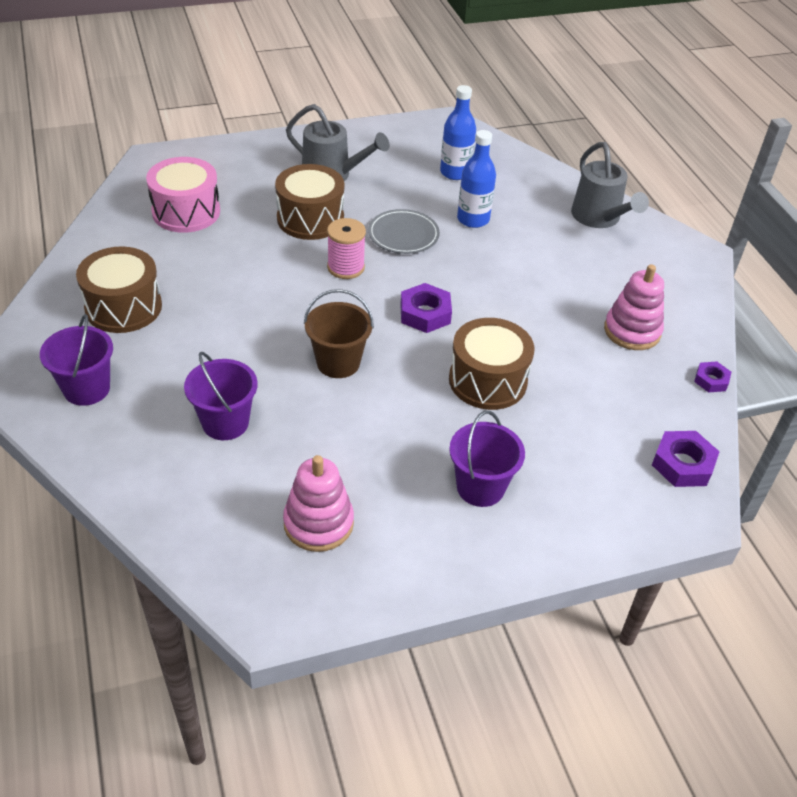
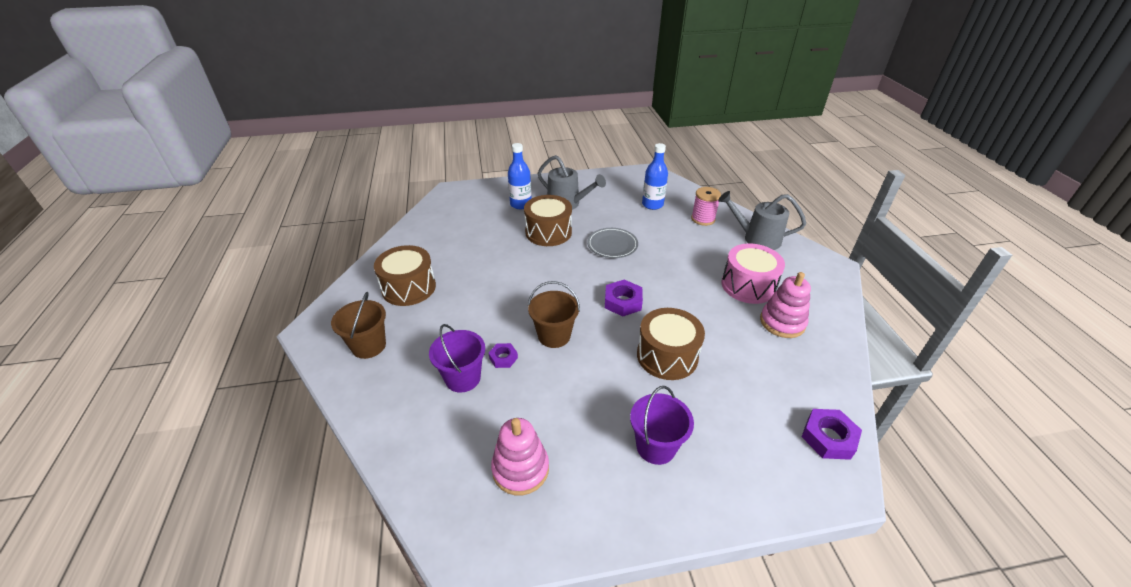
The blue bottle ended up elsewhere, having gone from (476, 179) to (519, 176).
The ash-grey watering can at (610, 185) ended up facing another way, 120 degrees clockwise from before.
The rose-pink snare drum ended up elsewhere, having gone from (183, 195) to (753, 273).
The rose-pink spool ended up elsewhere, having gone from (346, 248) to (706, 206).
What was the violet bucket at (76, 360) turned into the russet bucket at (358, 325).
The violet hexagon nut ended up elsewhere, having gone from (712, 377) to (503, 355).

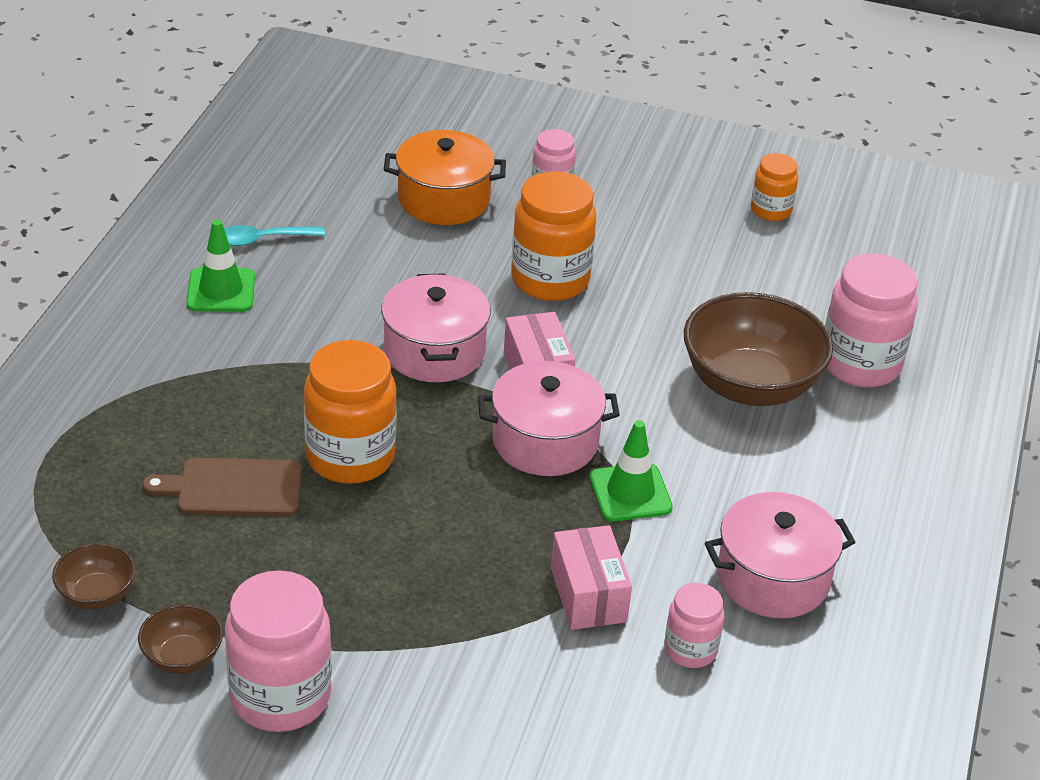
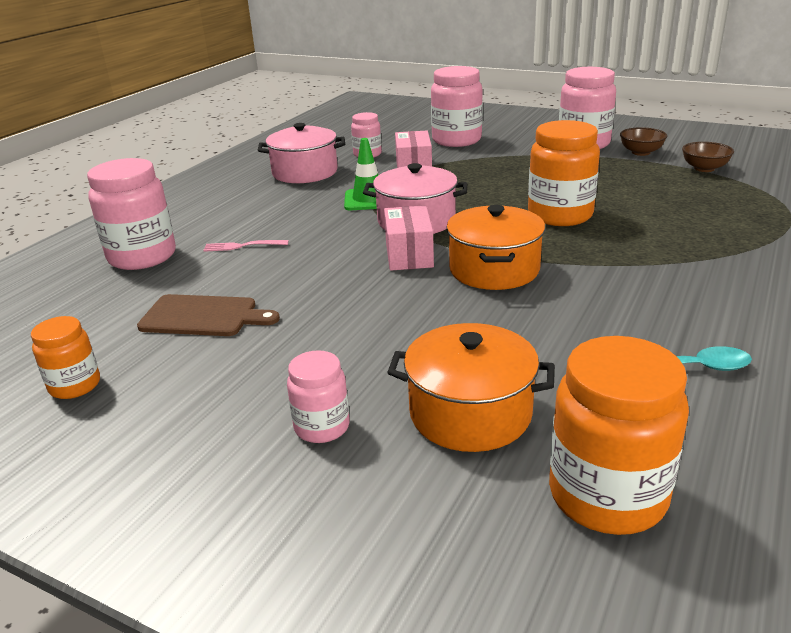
The orange-coloured jam jar ended up elsewhere, having gone from (553, 236) to (619, 435).
The second view lost the emerald road cone at (221, 266).
What was the rose-pink cooking pot at (435, 327) turned into the orange-coloured cooking pot at (495, 247).
Where the russet bowl stood at (758, 349), the rose-pink dinner fork came to stand at (246, 246).
The russet chopping board ended up elsewhere, having gone from (222, 487) to (208, 315).
The second view gained the rose-pink jam jar at (457, 106).

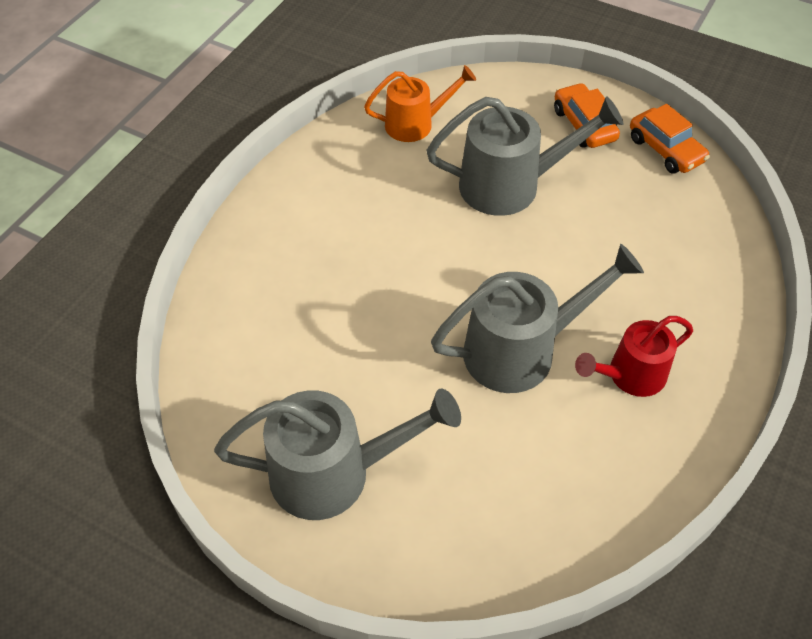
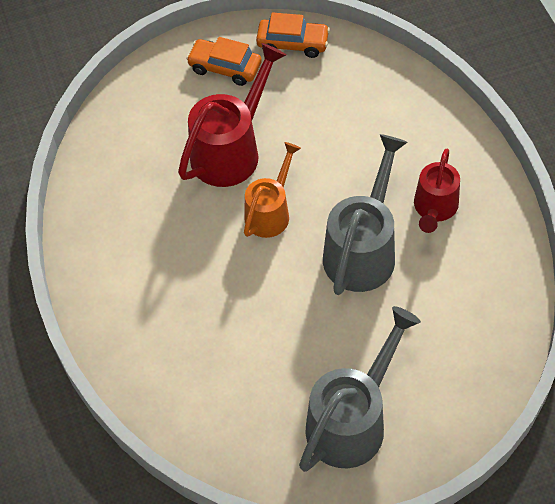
The orange-coloured watering can ended up elsewhere, having gone from (420, 103) to (272, 190).
What was the ash-grey watering can at (524, 156) turned into the red watering can at (232, 115).

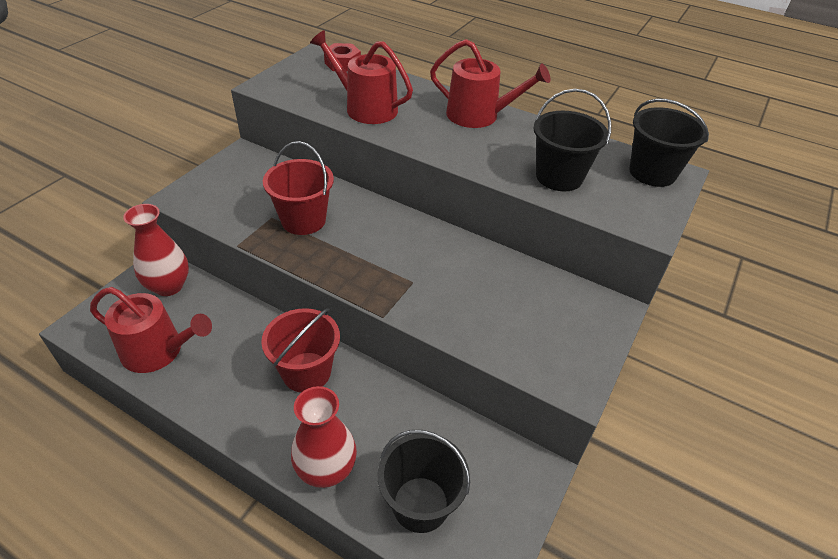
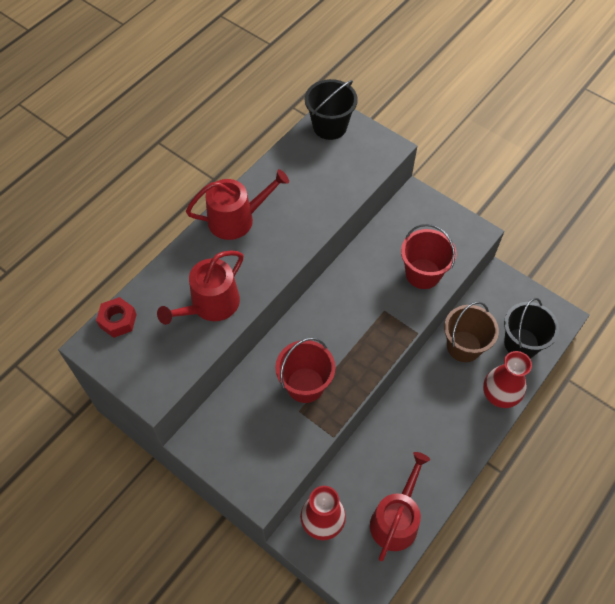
The red watering can at (490, 83) ended up facing another way, 45 degrees clockwise from before.
The second view lost the jet-black bucket at (572, 140).
The red bucket ended up elsewhere, having gone from (300, 350) to (429, 256).
The second view gained the russet bucket at (471, 332).

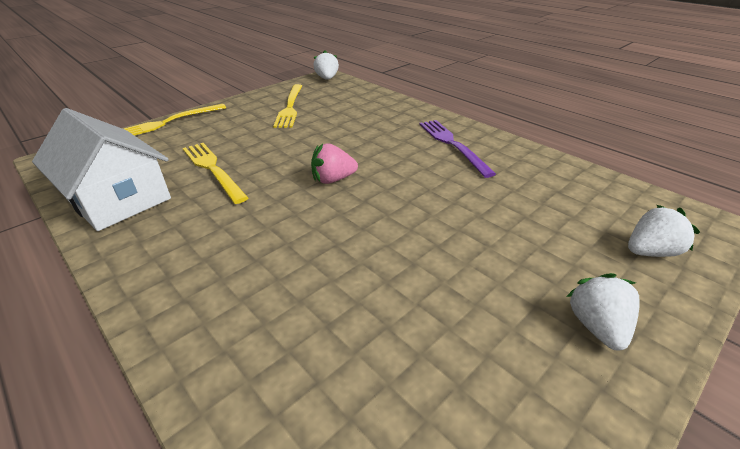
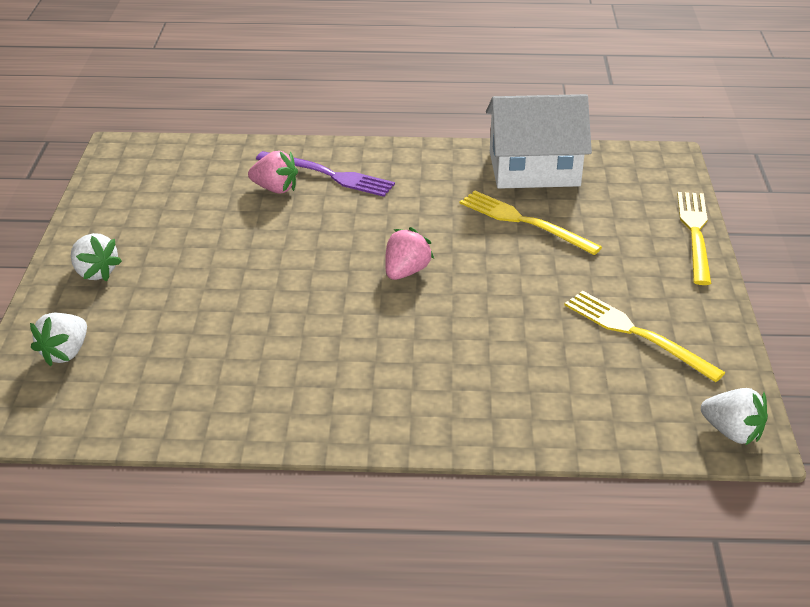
The violet dinner fork ended up elsewhere, having gone from (457, 149) to (325, 174).
The golden dinner fork at (215, 173) ended up facing another way, 150 degrees counterclockwise from before.
The second view gained the rose-pink strawberry at (273, 172).

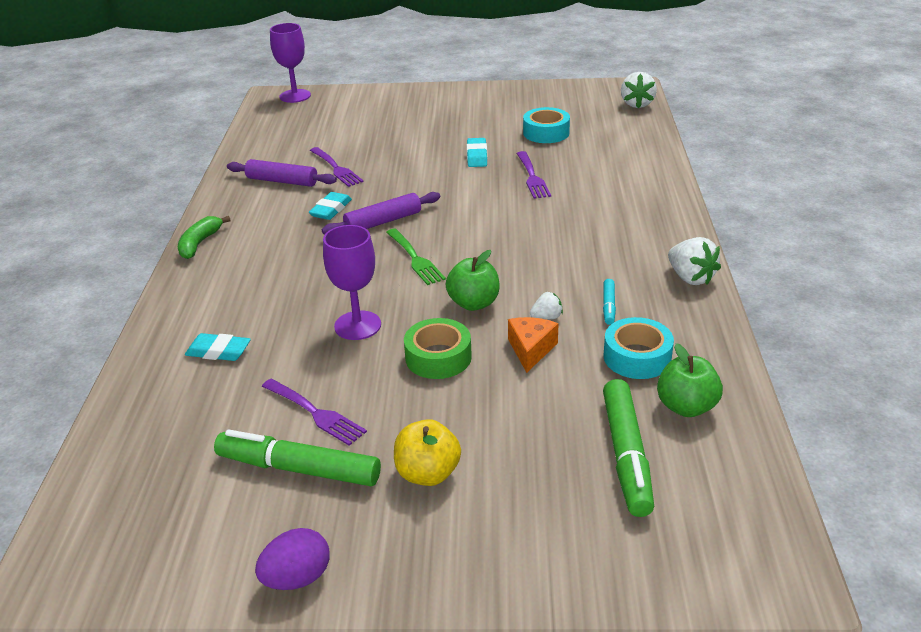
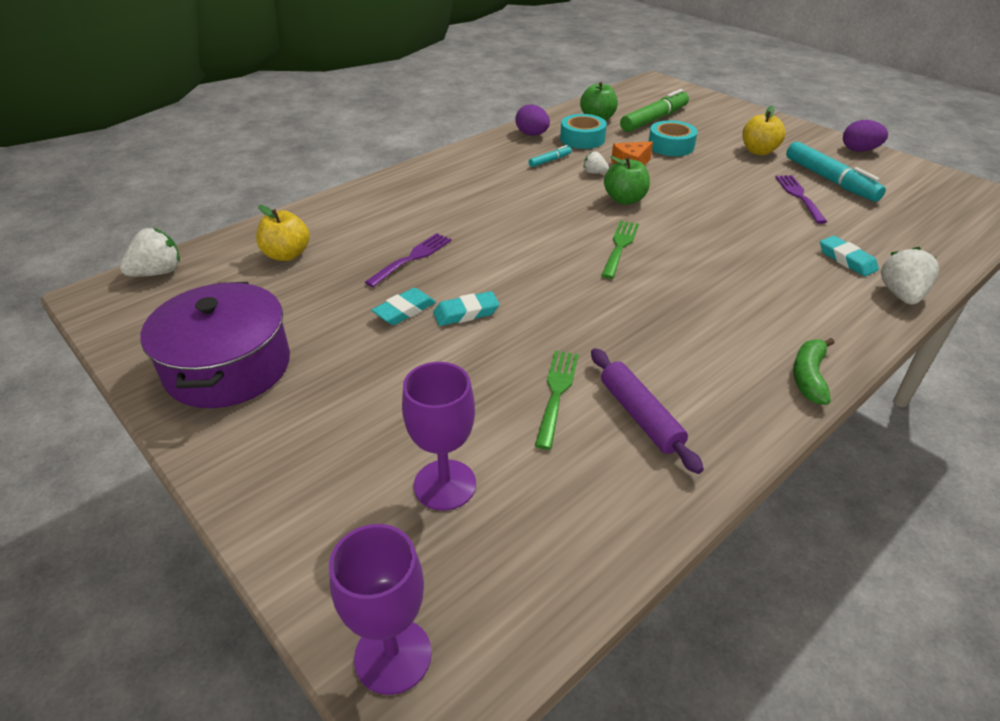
The aqua tape ended up elsewhere, having gone from (546, 125) to (673, 138).
What was the violet dinner fork at (337, 167) turned into the emerald dinner fork at (556, 400).
The aqua gum eraser ended up elsewhere, having gone from (330, 206) to (466, 308).
The second view lost the violet pastry roller at (381, 213).
The emerald banana at (204, 237) ended up facing another way, 135 degrees clockwise from before.
The violet chalice ended up elsewhere, having gone from (352, 282) to (439, 436).
The snow-white strawberry ended up elsewhere, having gone from (694, 261) to (910, 276).
The second view lost the emerald tape at (438, 348).
What was the emerald felt pen at (297, 457) turned into the aqua felt pen at (836, 172).
The second view gained the violet egg at (532, 120).
The second view gained the golden toy apple at (283, 233).
The second view gained the violet cooking pot at (215, 345).

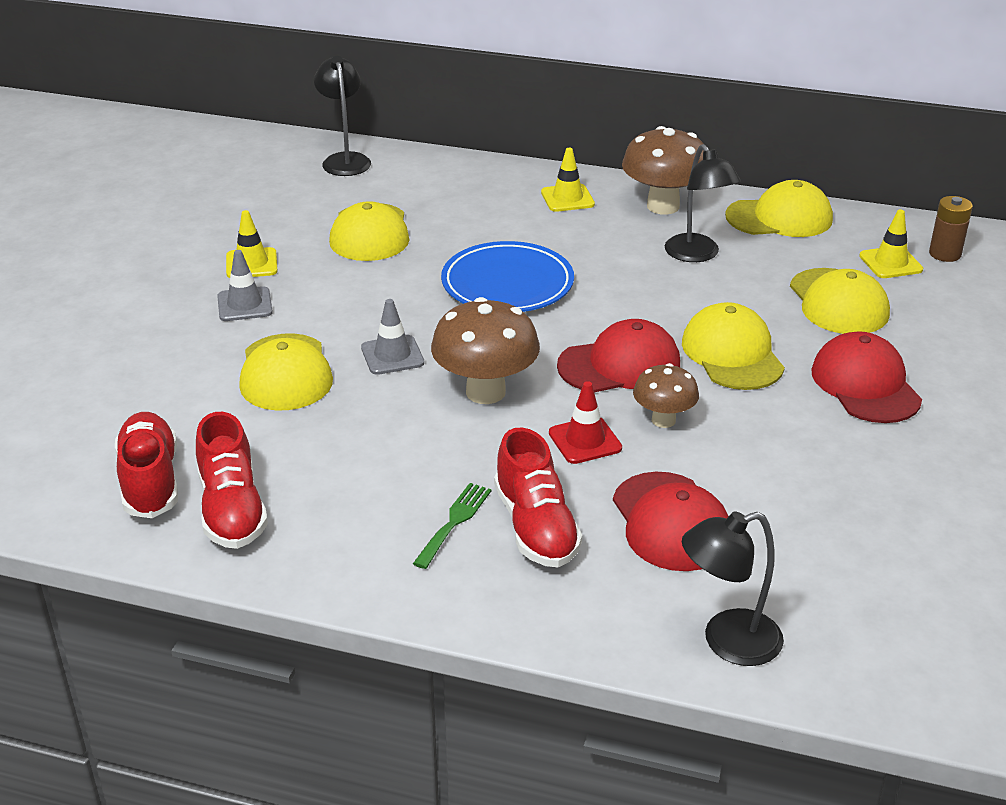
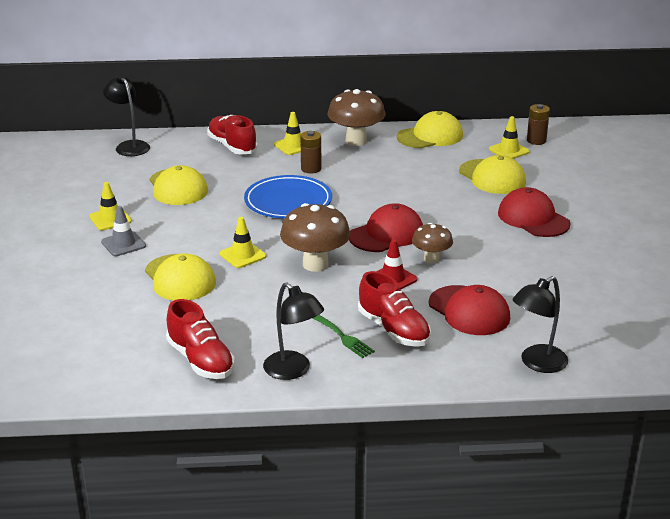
The jet-black desk lamp ended up elsewhere, having gone from (703, 203) to (293, 331).
What was the ash-grey road cone at (392, 337) turned into the golden road cone at (243, 242).
The second view lost the golden cap at (733, 346).
The red lace-up shoe ended up elsewhere, having gone from (146, 465) to (232, 134).
The emerald dinner fork at (452, 526) ended up facing another way, 135 degrees clockwise from before.
The second view gained the russet power cell at (310, 152).

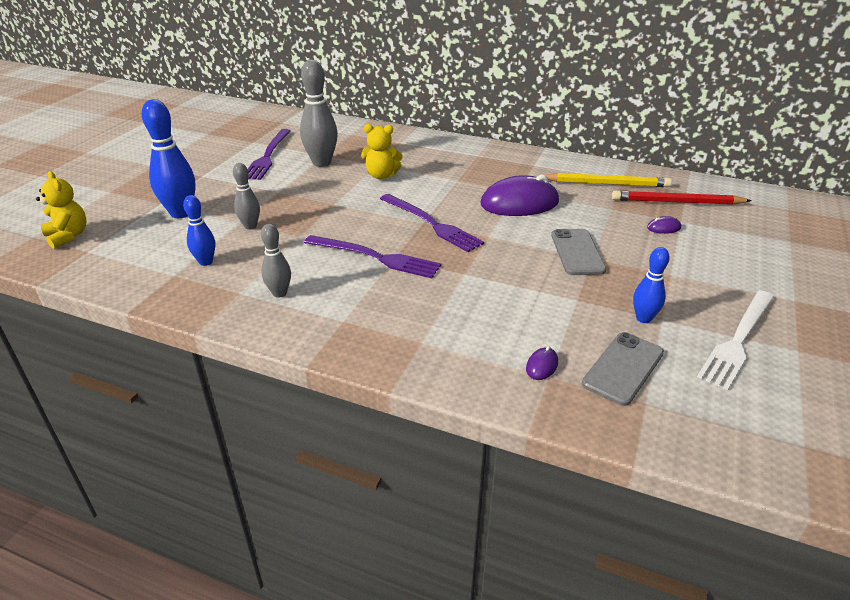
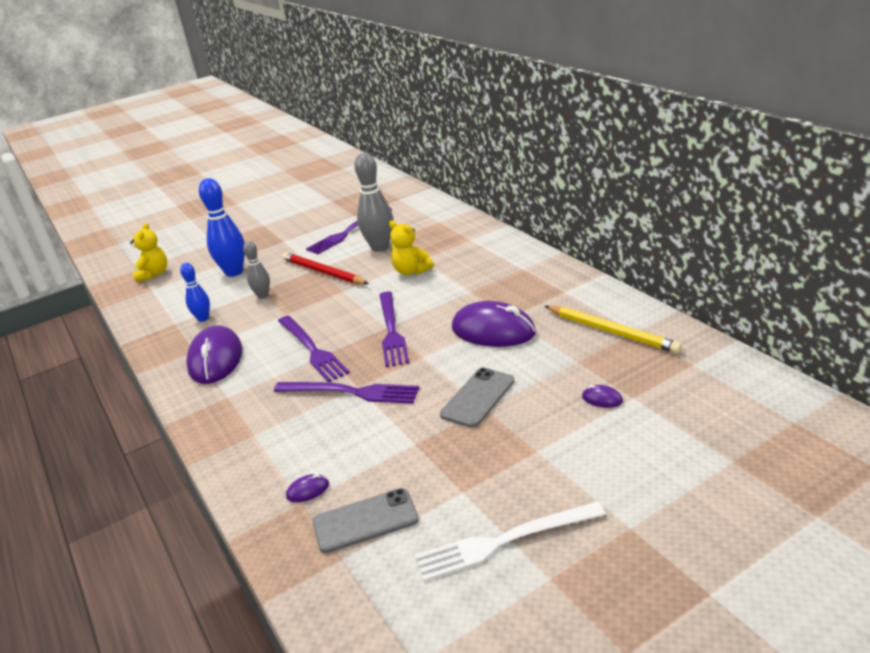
The red wooden pencil ended up elsewhere, having gone from (682, 197) to (325, 268).
Where the ash-grey tenpin stood at (276, 261), the violet mouse came to stand at (214, 354).
The second view lost the blue tenpin at (651, 285).
The second view gained the violet dinner fork at (346, 393).

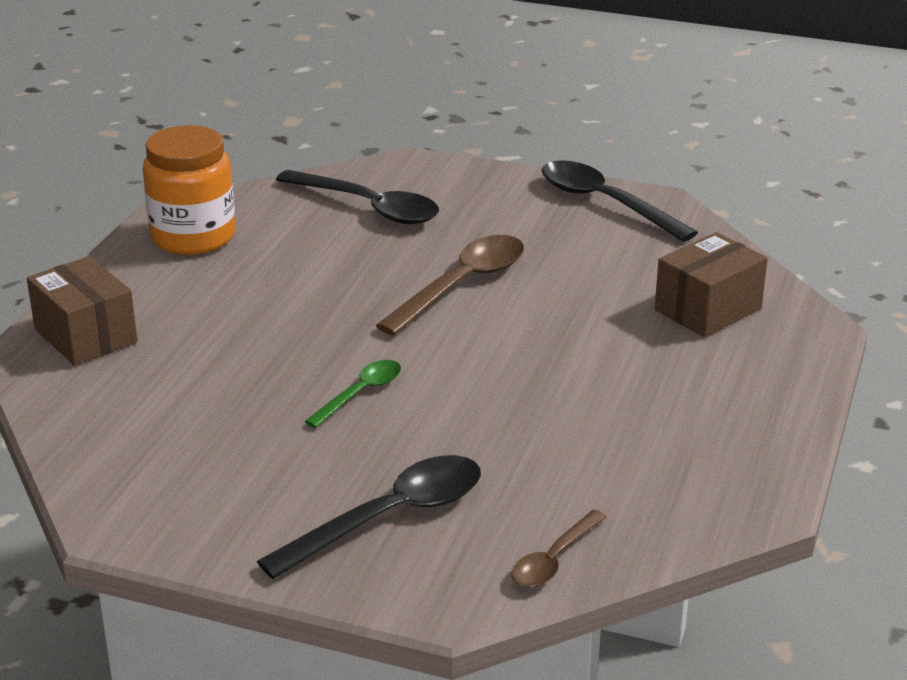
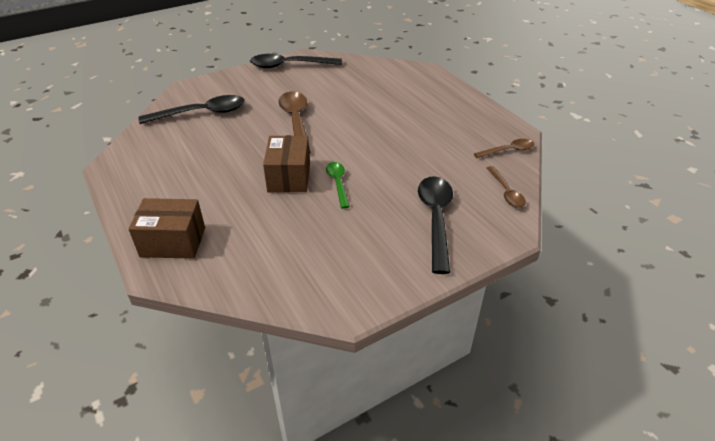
The second view lost the orange-coloured jam jar at (189, 190).
The russet package ended up elsewhere, having gone from (711, 284) to (286, 164).
The second view gained the russet teaspoon at (504, 148).

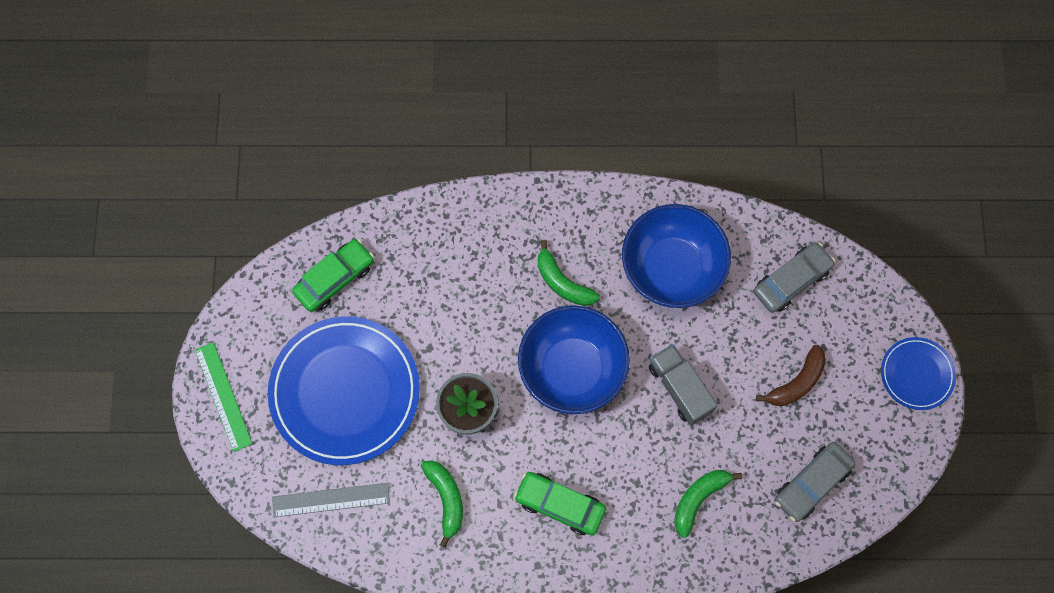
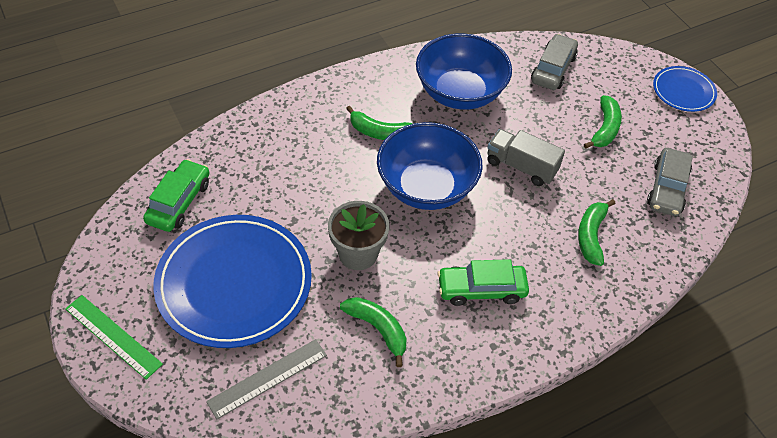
What was the russet banana at (791, 375) turned into the emerald banana at (603, 122).

